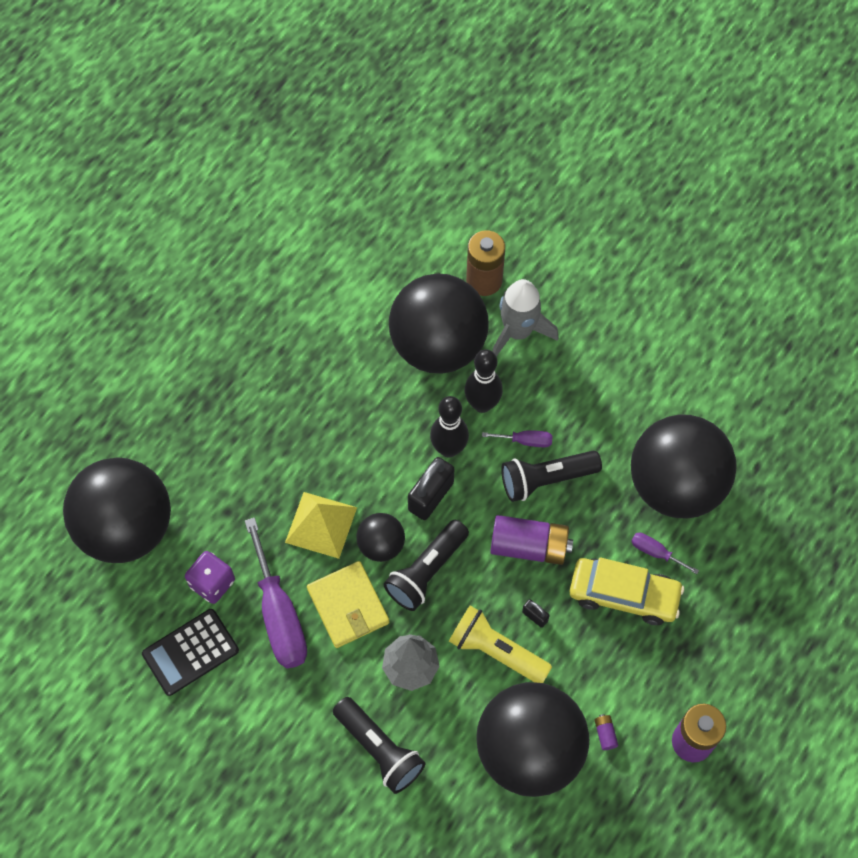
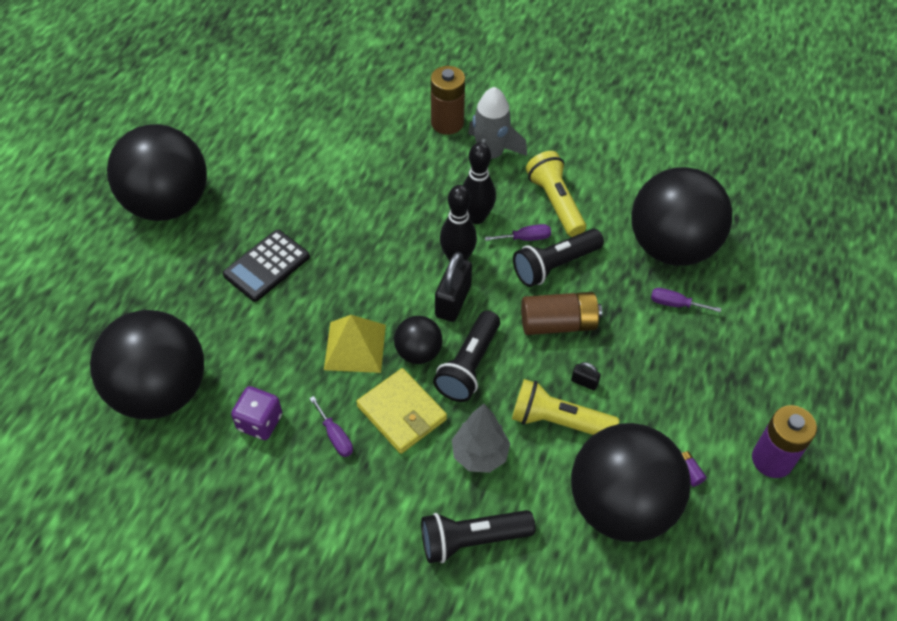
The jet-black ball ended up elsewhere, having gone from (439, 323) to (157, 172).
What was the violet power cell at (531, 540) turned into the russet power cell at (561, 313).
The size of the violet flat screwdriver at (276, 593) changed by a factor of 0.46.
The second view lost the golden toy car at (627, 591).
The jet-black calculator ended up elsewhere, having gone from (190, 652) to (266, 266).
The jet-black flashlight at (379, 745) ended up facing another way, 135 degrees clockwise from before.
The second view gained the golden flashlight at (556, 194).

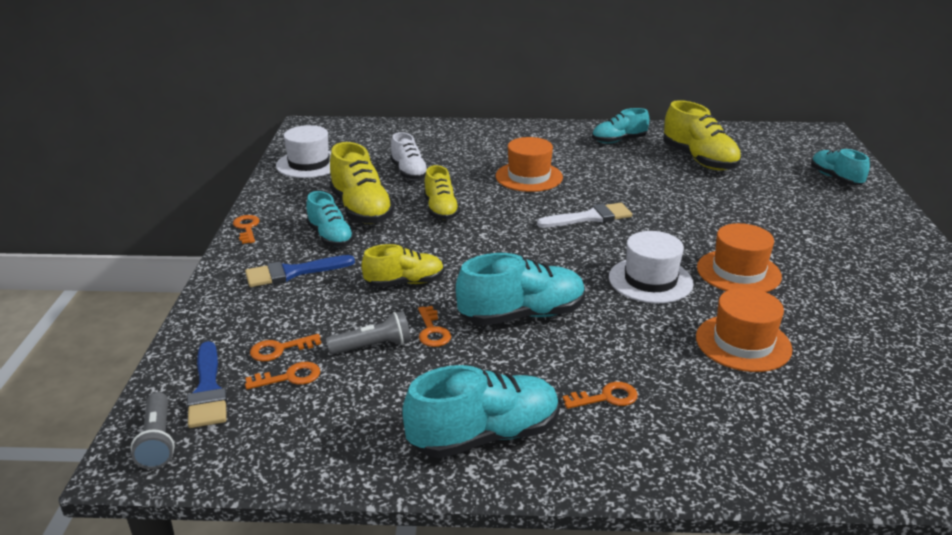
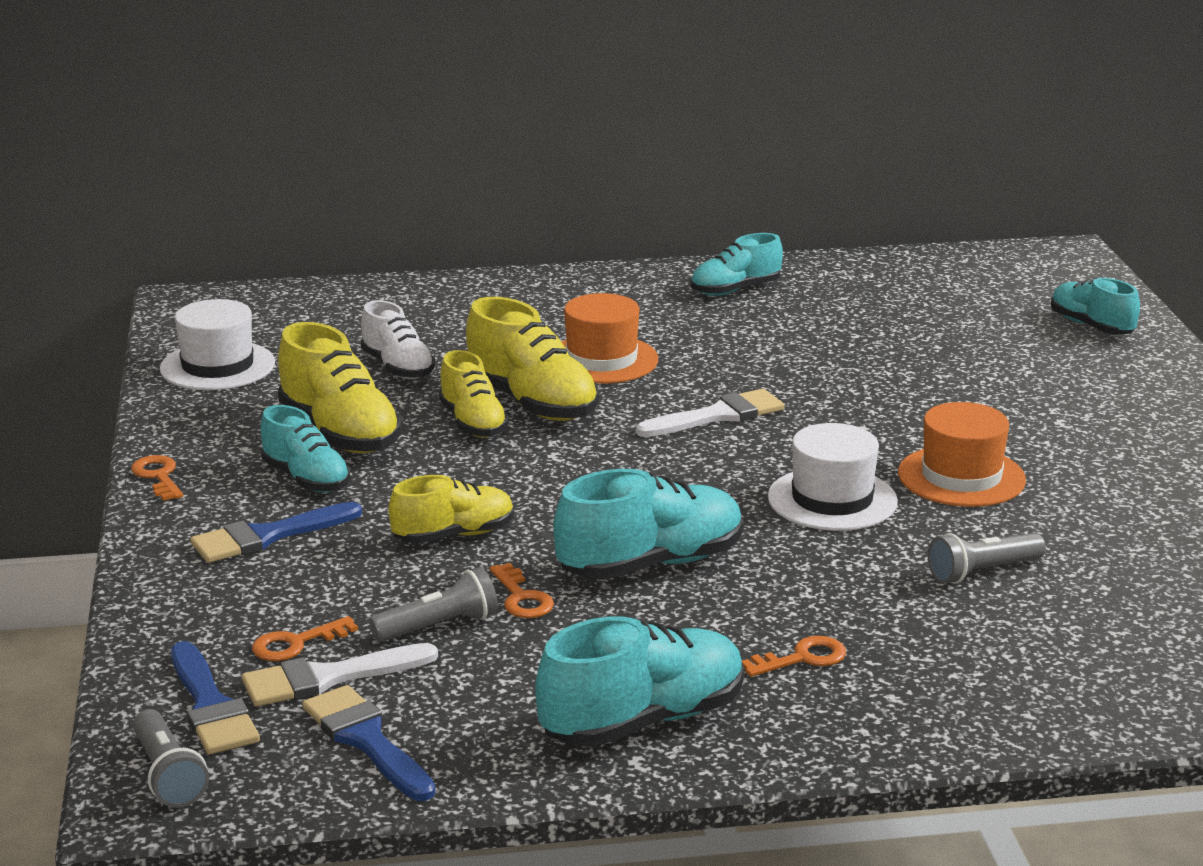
The golden lace-up shoe ended up elsewhere, having gone from (702, 135) to (532, 359).
Where the orange-coloured top hat stood at (744, 330), the ash-grey flashlight came to stand at (987, 558).
Where the orange-coloured latchkey stood at (282, 376), the snow-white brush came to stand at (340, 675).
The second view gained the blue brush at (369, 743).

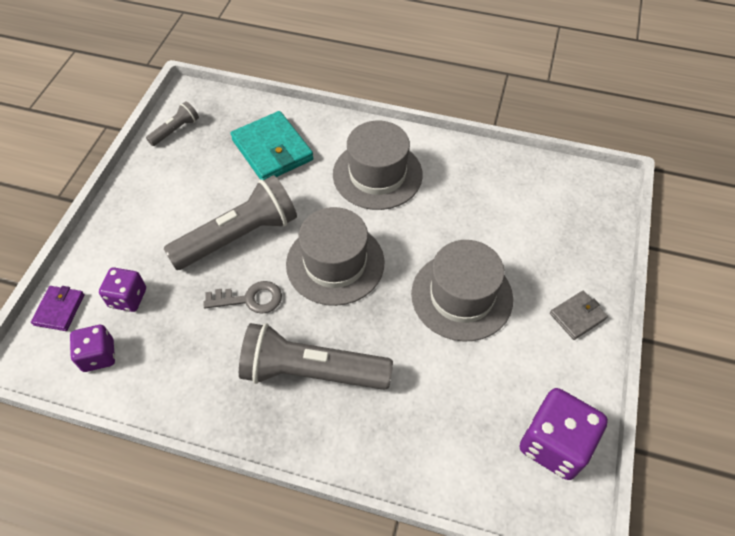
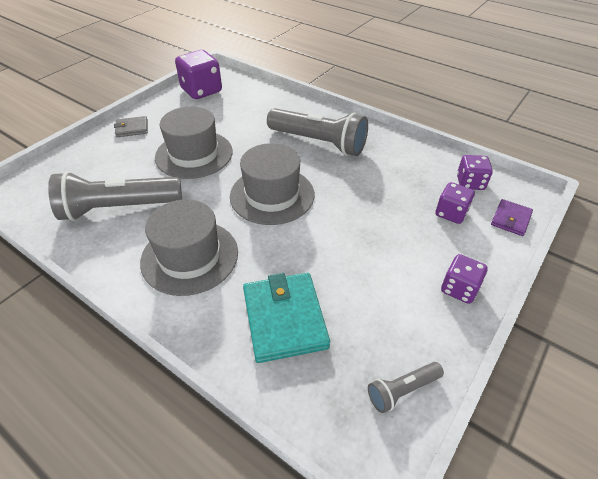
The ash-grey flashlight ended up elsewhere, having gone from (230, 222) to (115, 196).
The second view lost the ash-grey latchkey at (242, 297).
The second view gained the violet dice at (464, 279).

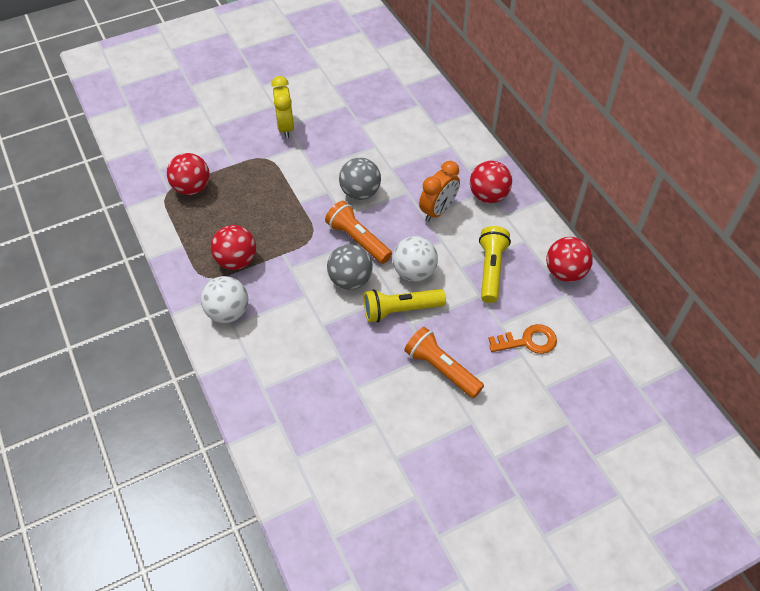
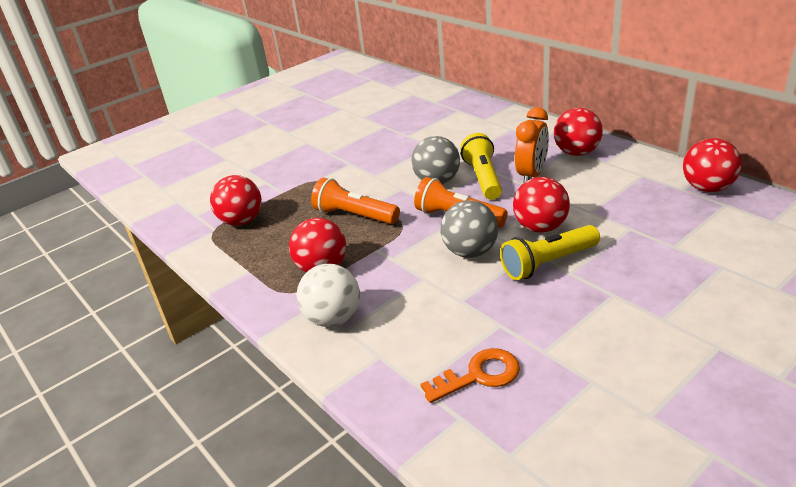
The second view lost the golden clock at (282, 107).
The golden flashlight ended up elsewhere, having gone from (495, 264) to (481, 166).
What was the snow-white ball at (415, 259) turned into the red ball at (541, 205).
The orange-coloured latchkey ended up elsewhere, having gone from (522, 339) to (470, 375).
The orange-coloured flashlight ended up elsewhere, having gone from (444, 362) to (355, 201).

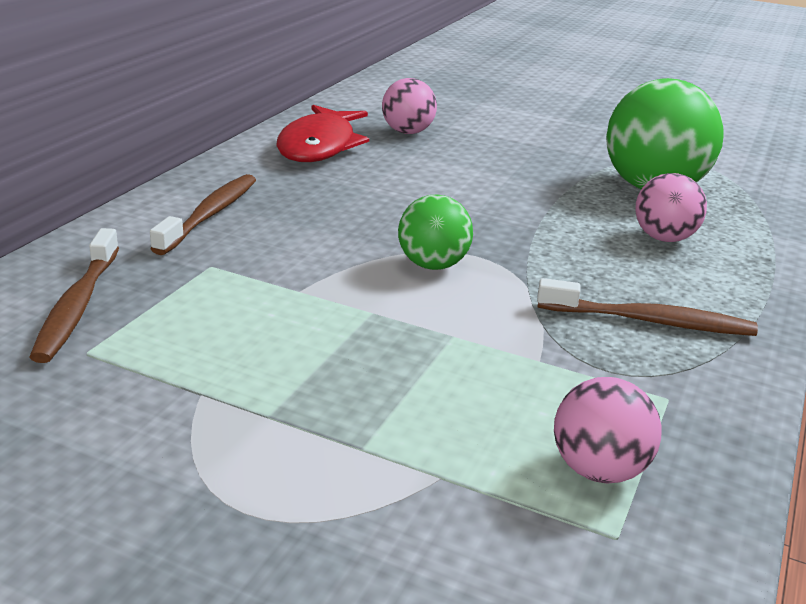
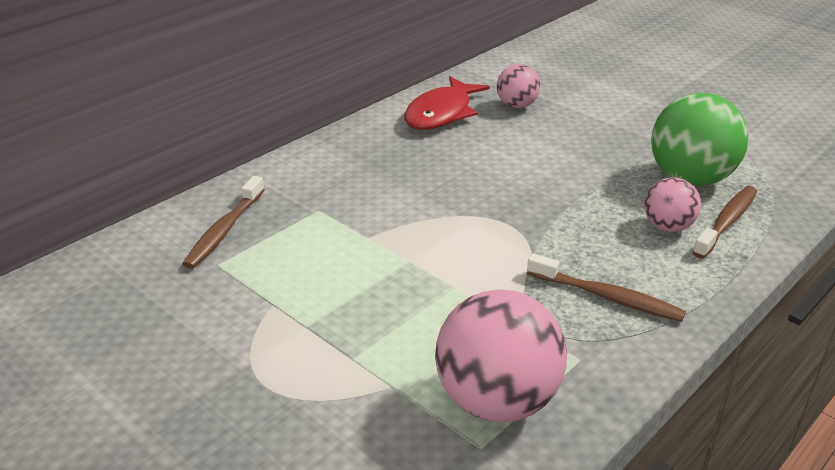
The russet toothbrush ended up elsewhere, having gone from (203, 214) to (725, 222).
The second view lost the emerald ball at (435, 232).
The size of the rose-pink ball at (608, 430) changed by a factor of 1.82.

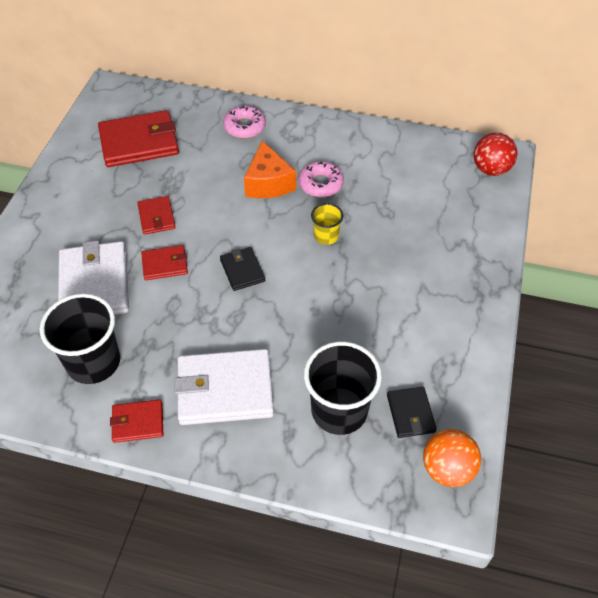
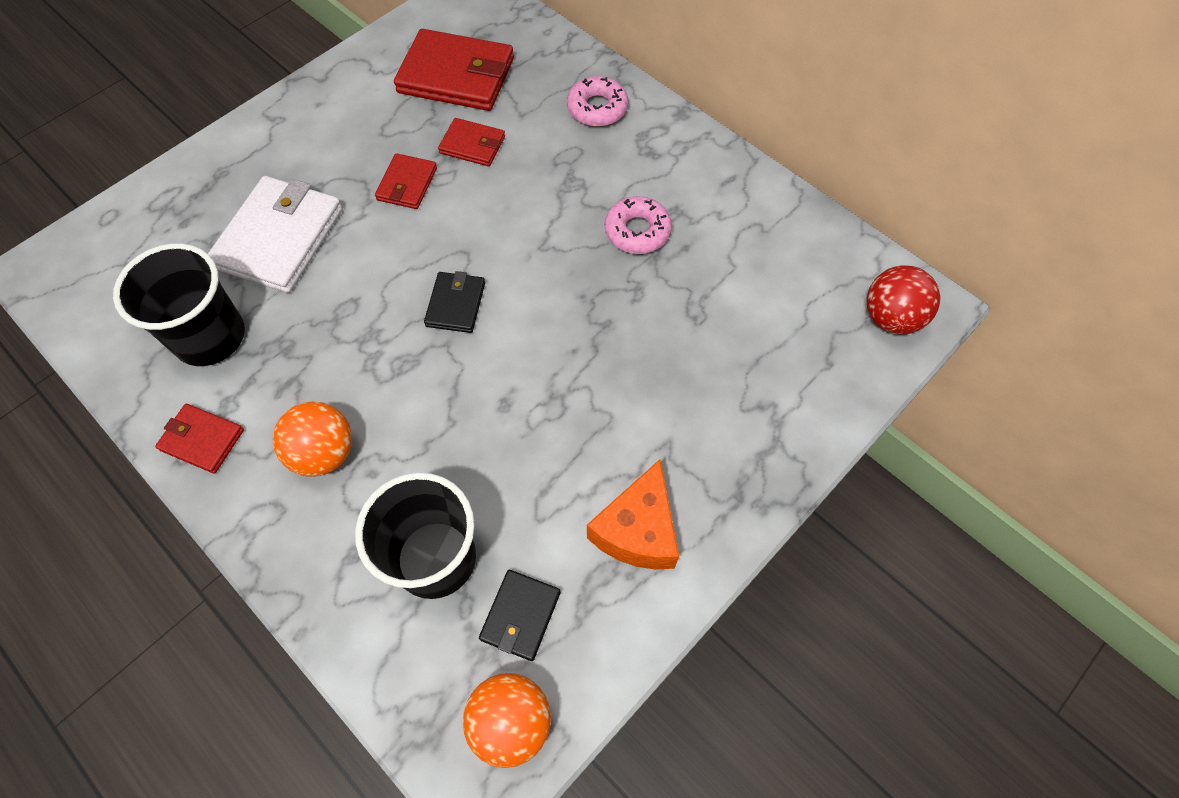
The orange-coloured cheese ended up elsewhere, having gone from (270, 169) to (633, 514).
The second view lost the golden tumbler at (327, 224).
The red billfold ended up elsewhere, having gone from (164, 262) to (471, 142).
Where the snow-white billfold stood at (224, 387), the orange-coloured ball came to stand at (312, 439).

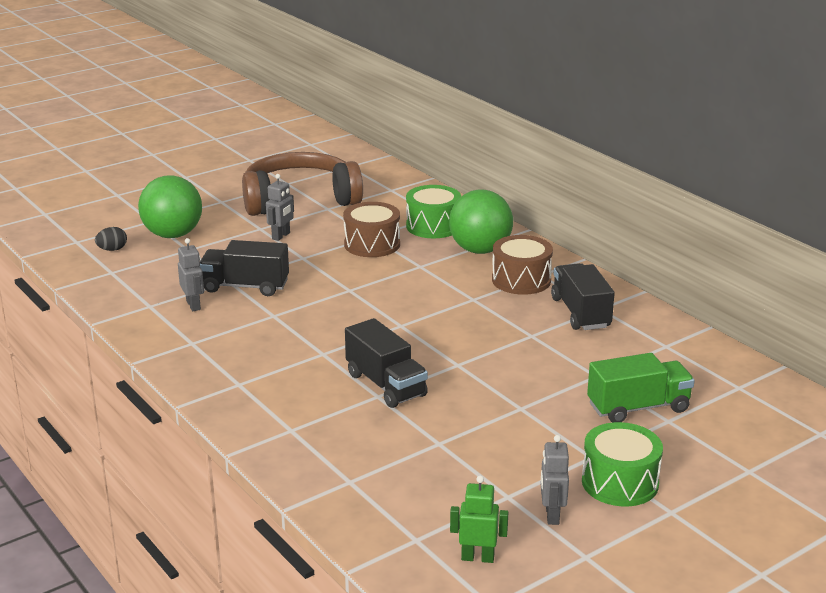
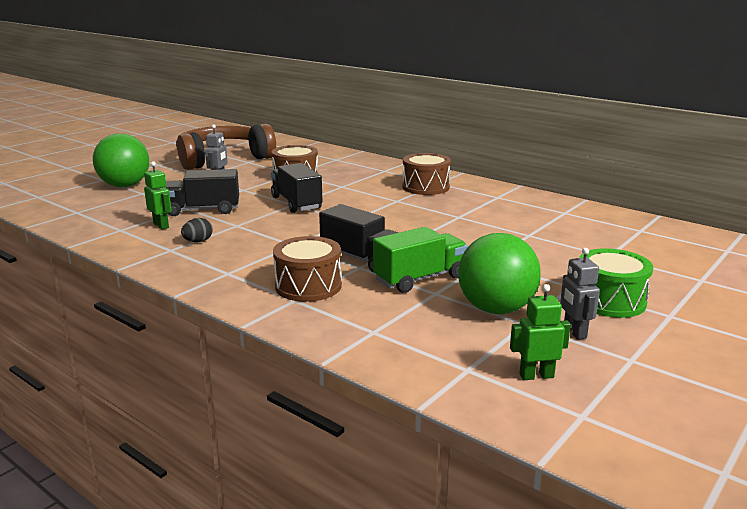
The second view lost the emerald snare drum at (433, 211).
The emerald ball ended up elsewhere, having gone from (481, 221) to (499, 273).
The jet-black egg ended up elsewhere, having gone from (111, 239) to (197, 230).
What was the ash-grey toy robot at (191, 274) turned into the emerald toy robot at (158, 195).
The jet-black toy truck ended up elsewhere, having gone from (583, 296) to (296, 188).
The emerald toy truck ended up elsewhere, having gone from (641, 387) to (420, 260).
The second view gained the russet snare drum at (307, 269).

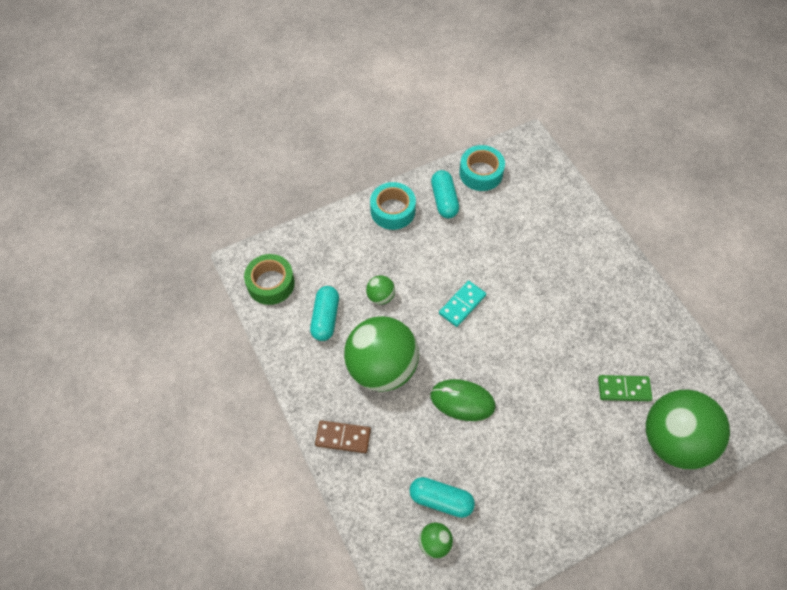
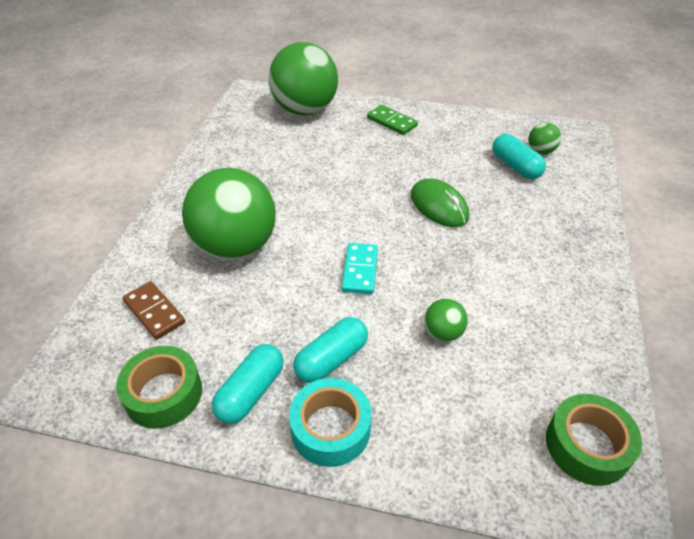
What was the aqua tape at (482, 168) turned into the emerald tape at (159, 387).
The aqua domino at (462, 304) ended up facing another way, 75 degrees counterclockwise from before.
The aqua pill shape ended up elsewhere, having gone from (324, 313) to (330, 350).
The emerald ball ended up elsewhere, having gone from (381, 354) to (229, 214).
The emerald domino ended up elsewhere, having gone from (625, 388) to (392, 120).
The russet domino ended up elsewhere, having gone from (343, 436) to (154, 310).

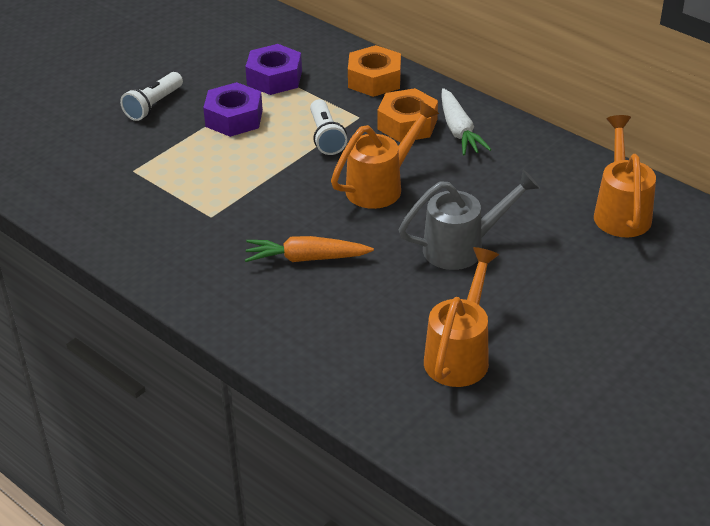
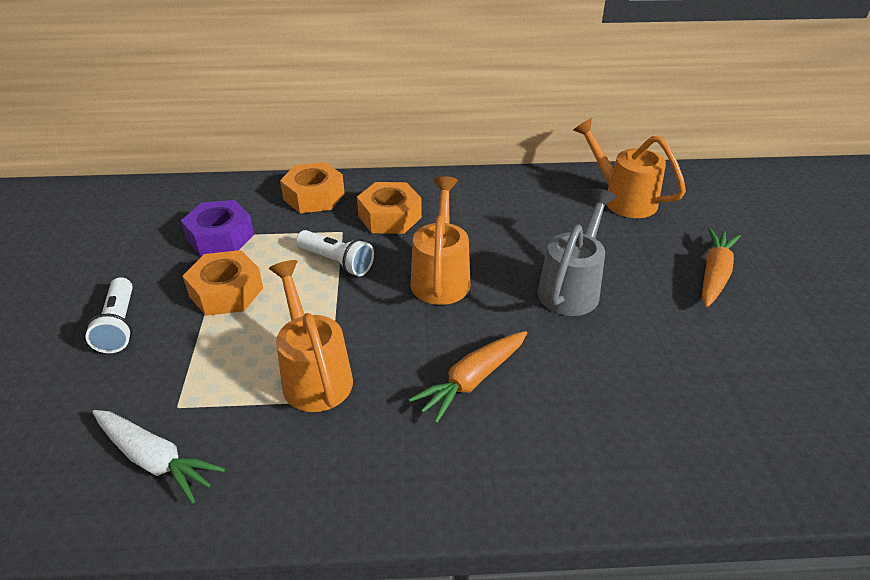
What was the violet hexagon nut at (233, 109) turned into the orange-coloured hexagon nut at (223, 283).
The snow-white root vegetable ended up elsewhere, having gone from (466, 121) to (159, 457).
The orange-coloured watering can ended up elsewhere, having gone from (461, 317) to (311, 336).
The second view gained the orange-coloured root vegetable at (721, 268).

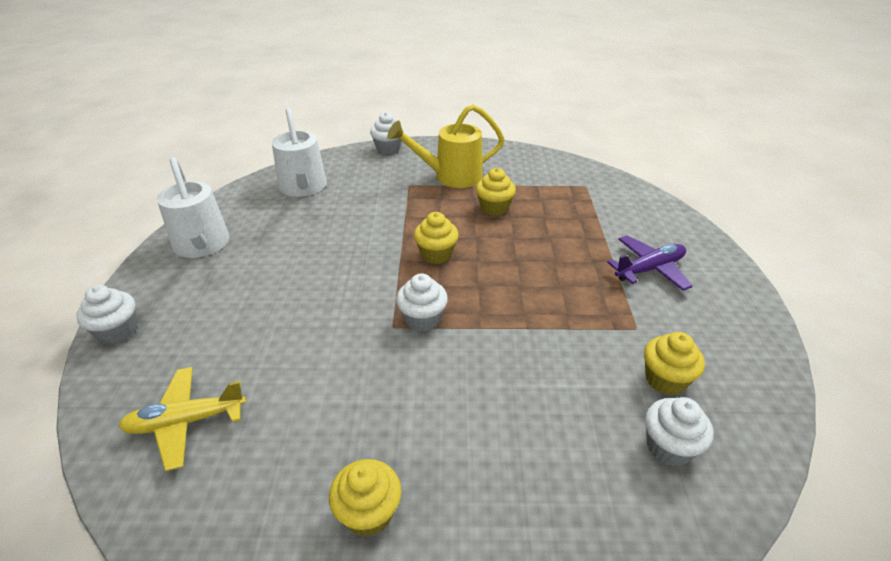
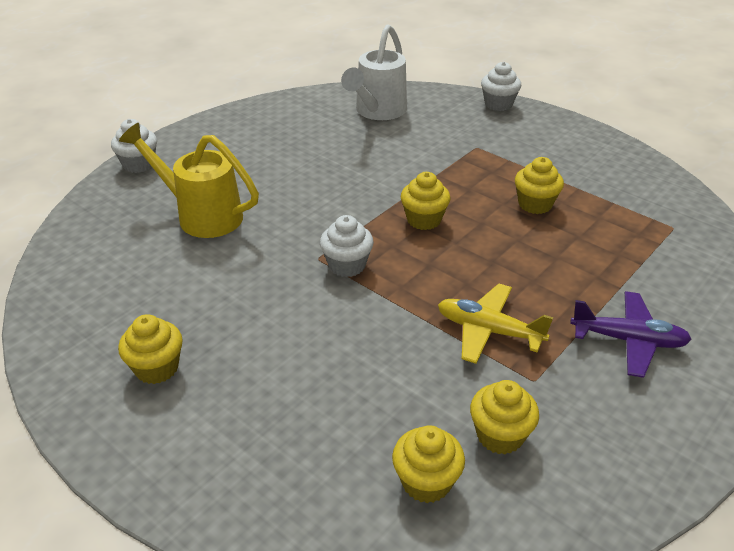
The golden watering can ended up elsewhere, having gone from (446, 146) to (189, 180).
The second view lost the snow-white watering can at (193, 207).
The golden toy plane ended up elsewhere, having gone from (182, 419) to (495, 324).
What was the snow-white muffin at (679, 431) turned into the golden muffin at (428, 464).

